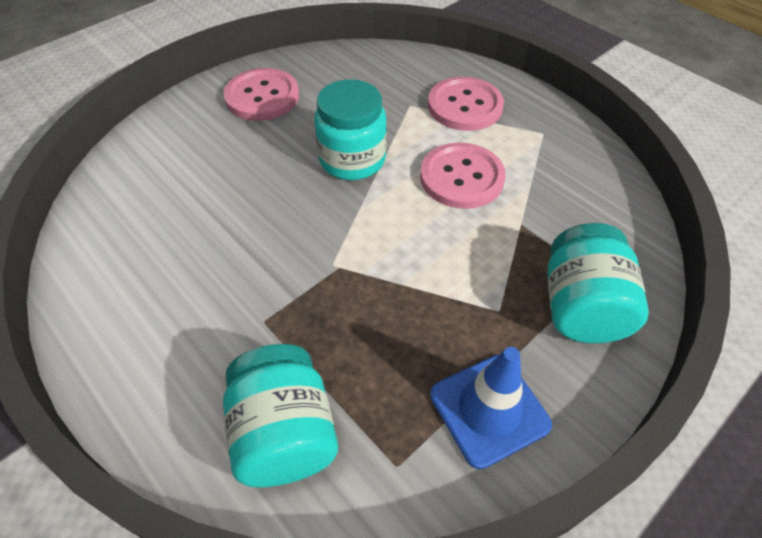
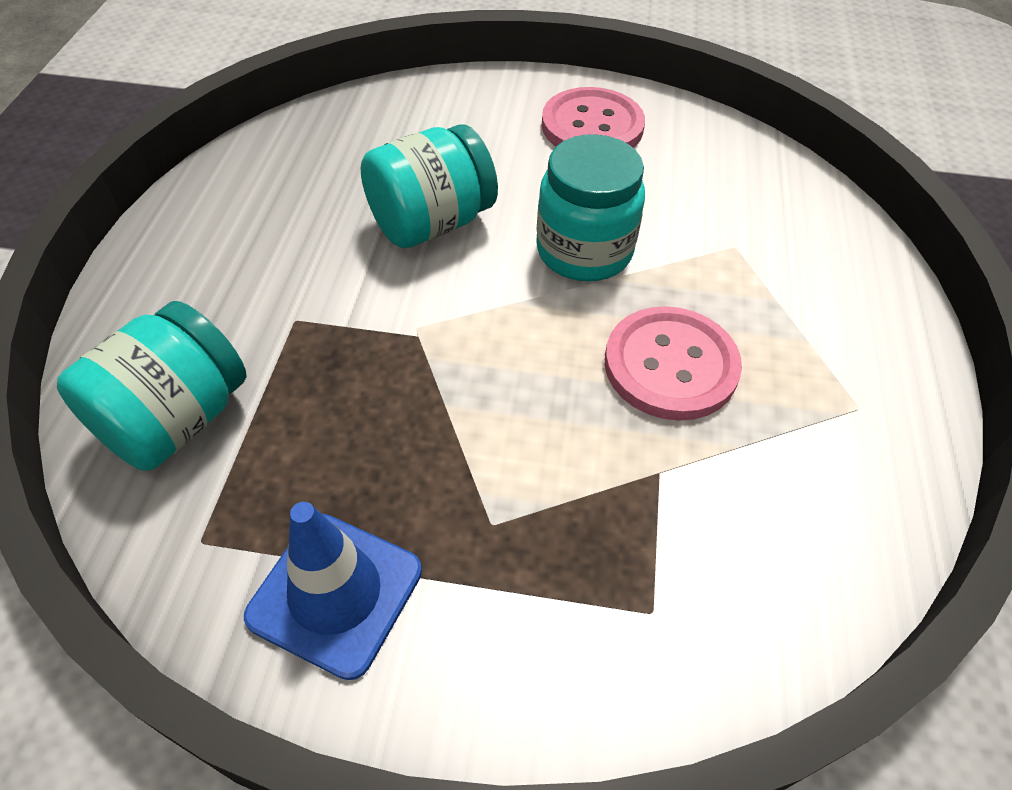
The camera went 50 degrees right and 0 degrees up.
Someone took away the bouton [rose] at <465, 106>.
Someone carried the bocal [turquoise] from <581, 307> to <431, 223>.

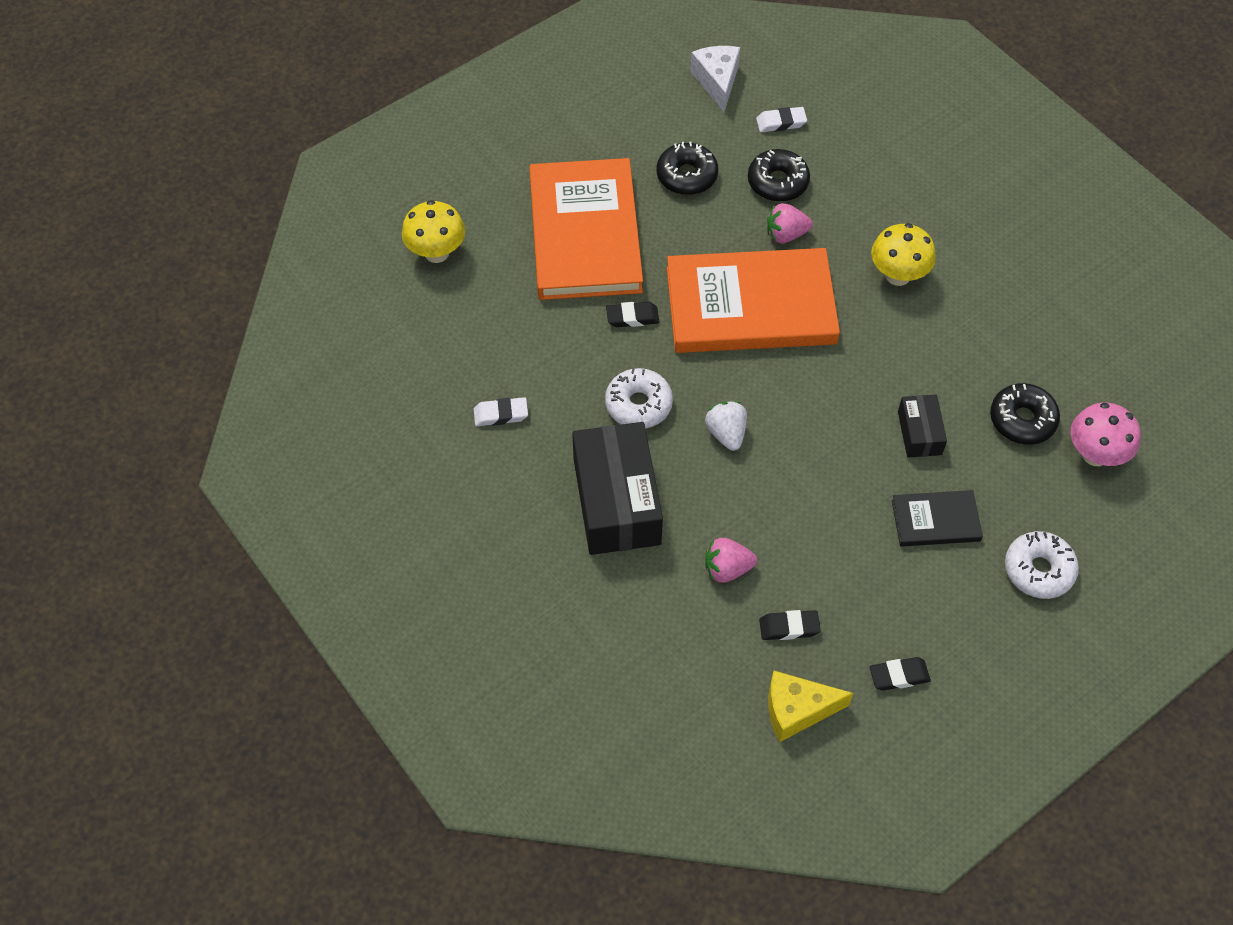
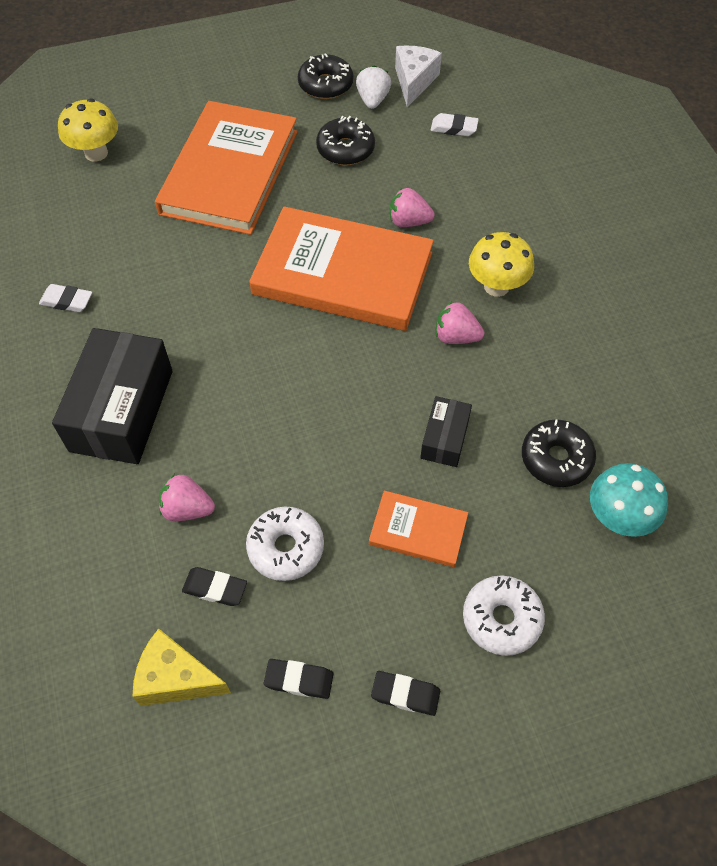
The camera went 20 degrees right and 0 degrees up.
Someone carried the beignet [blanc] from <638, 404> to <286, 548>.
Someone carried the gomme [noir] from <632, 317> to <405, 694>.
Someone carried the fraise [blanc] from <726, 433> to <373, 100>.
Someone carried the beignet [noir] from <777, 182> to <325, 85>.
Someone repainted the livre [noir] at <935, 520>, which became the livre [orange] at <418, 530>.
Someone repainted the champignon [rose] at <1095, 454>, which became the champignon [turquoise] at <617, 518>.
Someone put down the fraise [rose] at <456, 336>.

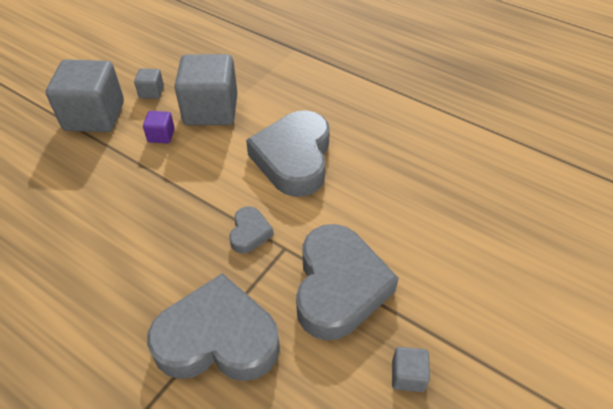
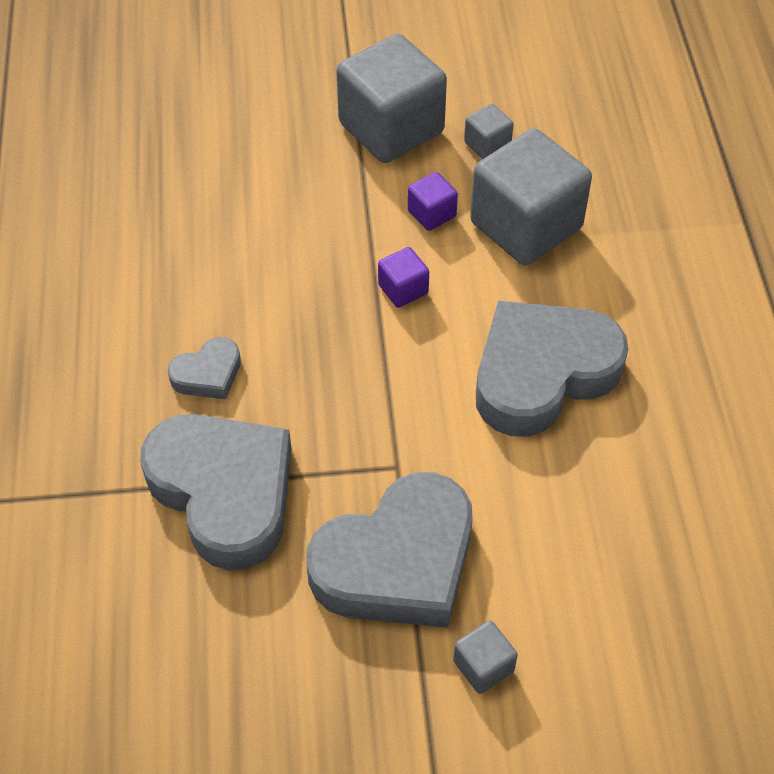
The camera went 50 degrees right and 5 degrees up.
Someone carried the cœur [gris] from <250, 233> to <208, 374>.
Someone carried the cube [gris] from <408, 376> to <483, 666>.
Someone put down the cube [violet] at <403, 289>.

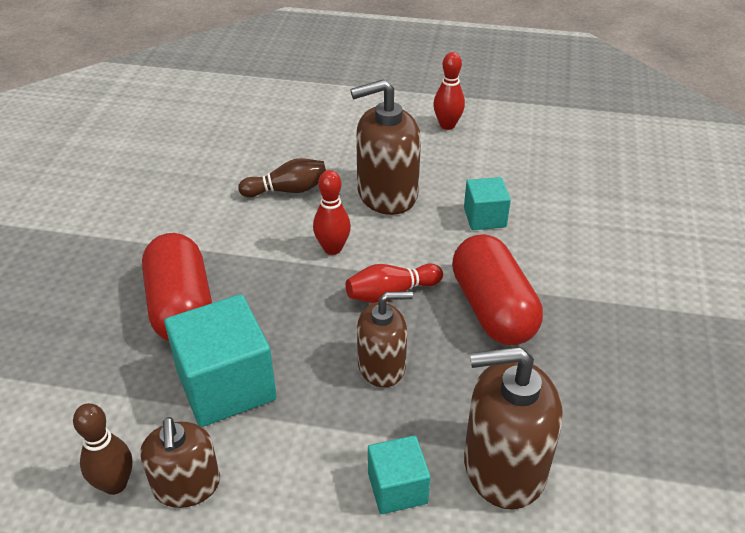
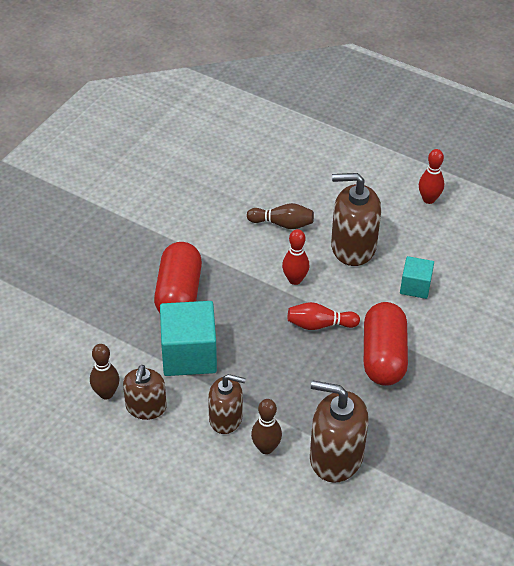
The camera went 20 degrees right and 5 degrees up.
Someone carried the distributeur de savon [marron] from <382, 366> to <226, 418>.
Someone swapped the cube [turquoise] at <397, 488> for the quille [marron] at <266, 448>.

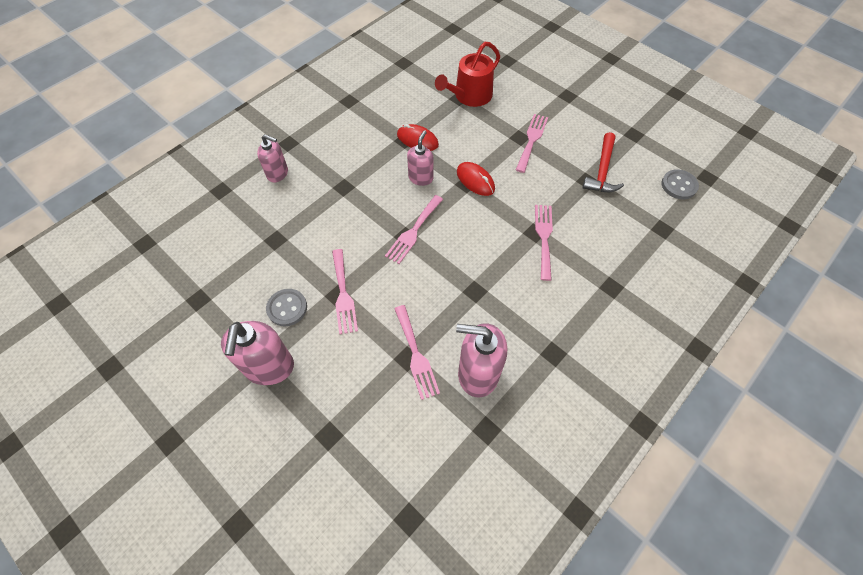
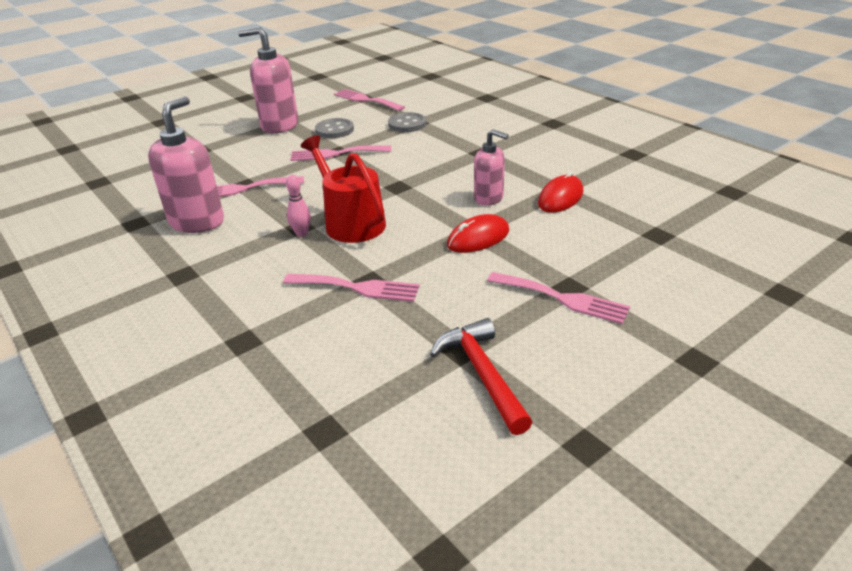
The camera went 100 degrees right and 25 degrees down.
Someone took away the distributeur de savon [rose] at <278, 173>.
Someone carried the fourchette [rose] from <413, 231> to <366, 100>.
Someone carried the arrosoir [rouge] from <469, 96> to <351, 222>.
Someone rotated the marteau [rouge] at <602, 171> by 45 degrees clockwise.
Someone carried the bouton [gris] from <679, 185> to <407, 124>.
Someone put down the quille [rose] at <302, 233>.

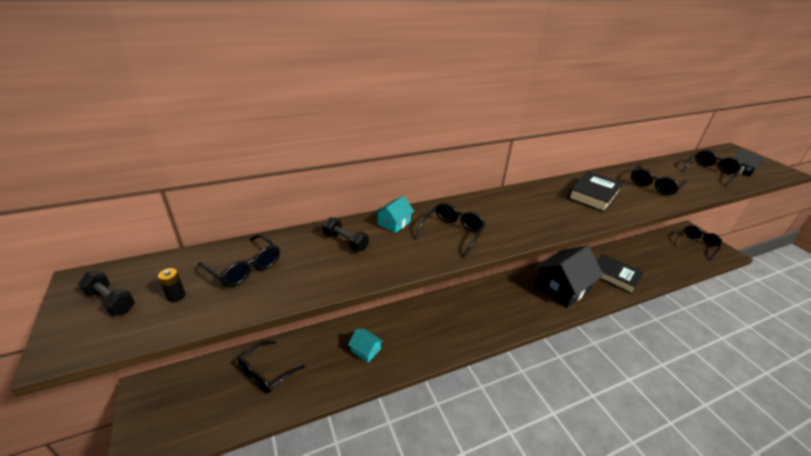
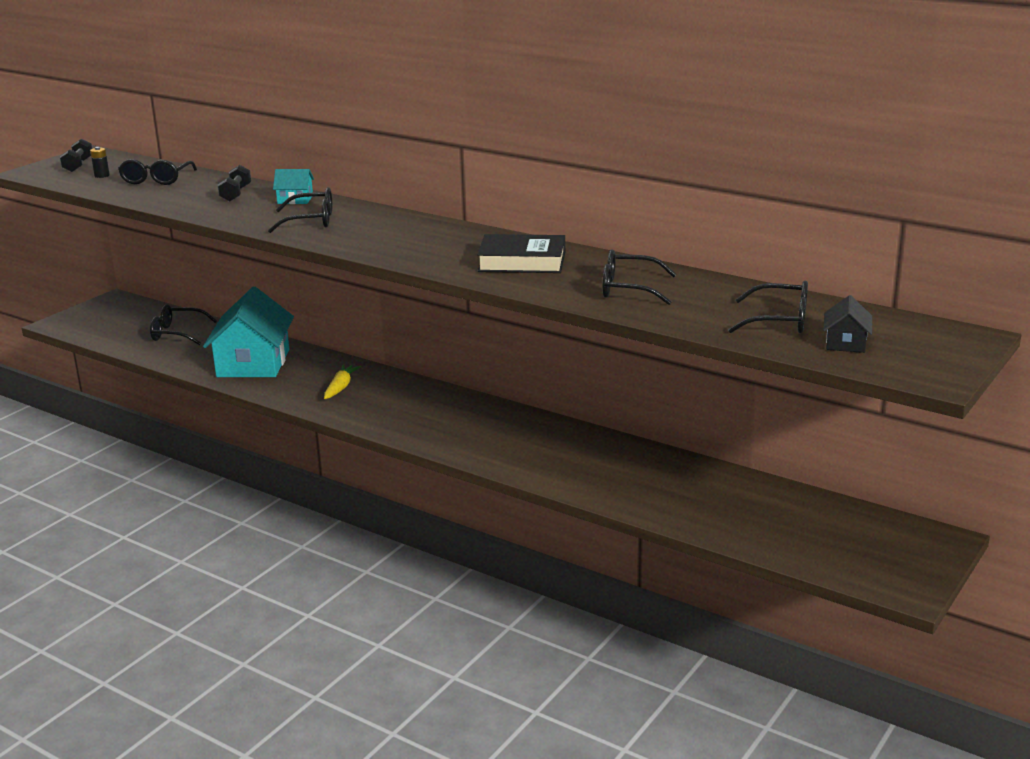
The camera went 60 degrees right and 10 degrees down.
Someone scaled the maison [turquoise] at <365, 350> by 2.28.
Someone took away the maison [noir] at <562, 287>.
Someone took away the livre [noir] at <615, 276>.
Someone took away the lunettes [noir] at <697, 244>.
Someone put down the carotte [jaune] at <340, 387>.

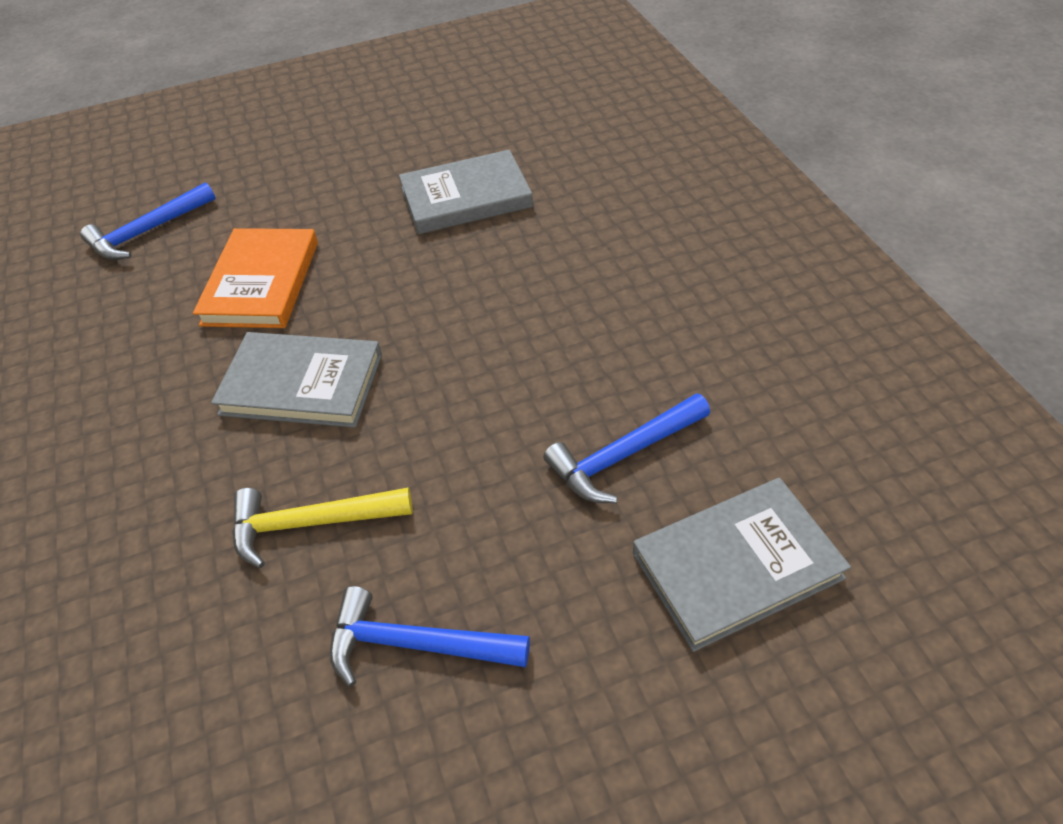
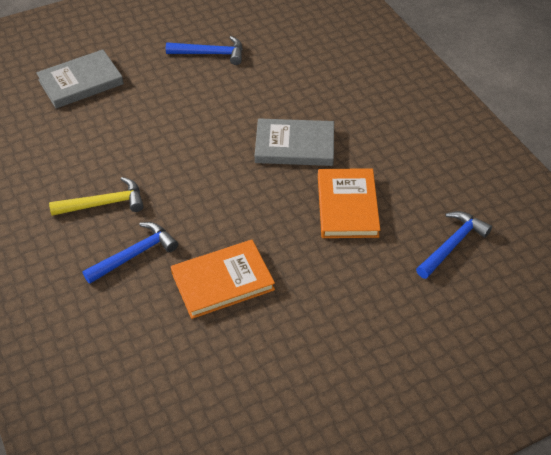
The camera went 170 degrees right and 0 degrees up.
Someone carried the marteau [jaune] from <311, 523> to <103, 204>.
Someone repainted the livre [gris] at <466, 198>, which became the livre [orange] at <222, 281>.
Someone carried the marteau [bleu] from <623, 455> to <134, 255>.

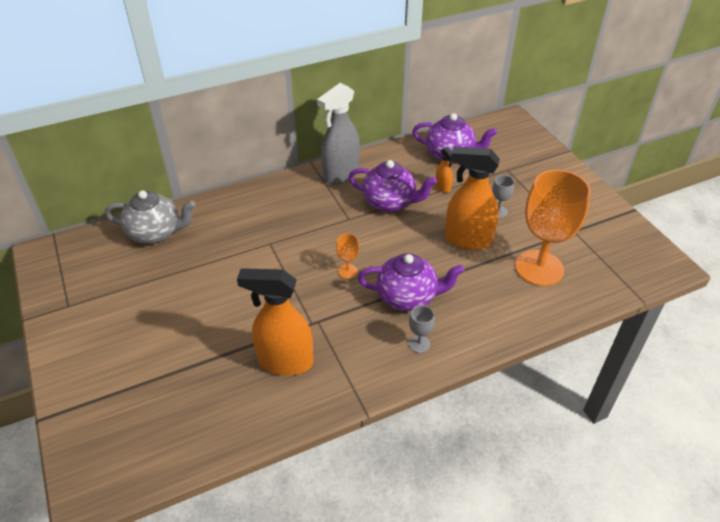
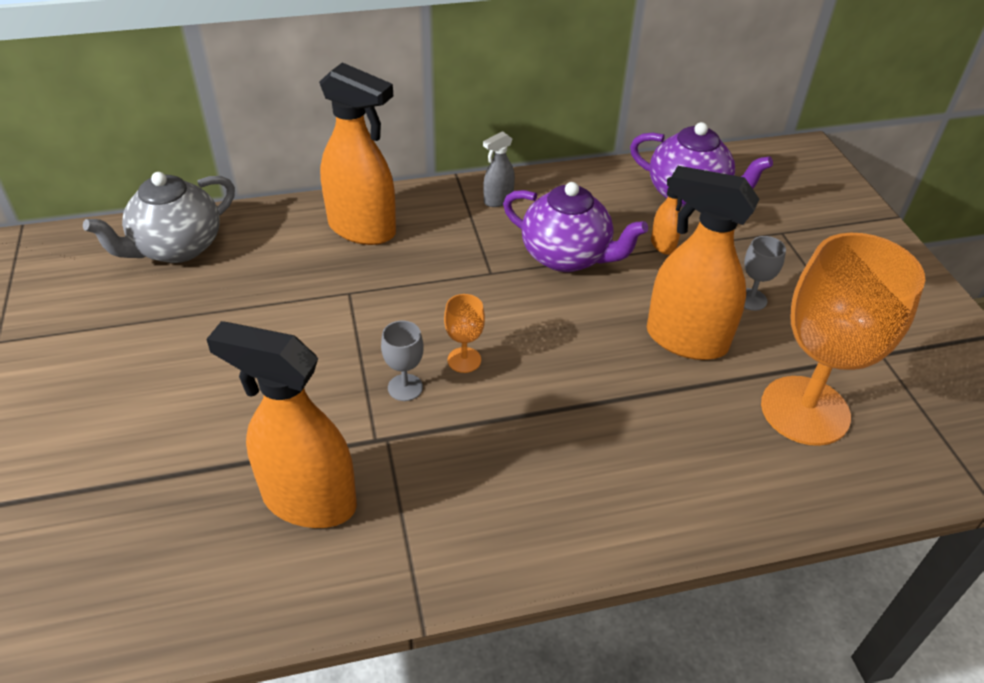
The camera went 10 degrees right and 0 degrees up.
Someone rotated the théière [gris] at <156, 233> by 120 degrees clockwise.
Someone scaled the vaporisateur [gris] at <340, 174> by 0.46.
Someone took away the théière [violet] at <408, 297>.
Someone carried the verre à pied [gris] from <419, 344> to <405, 387>.
Someone put down the vaporisateur [orange] at <362, 229>.

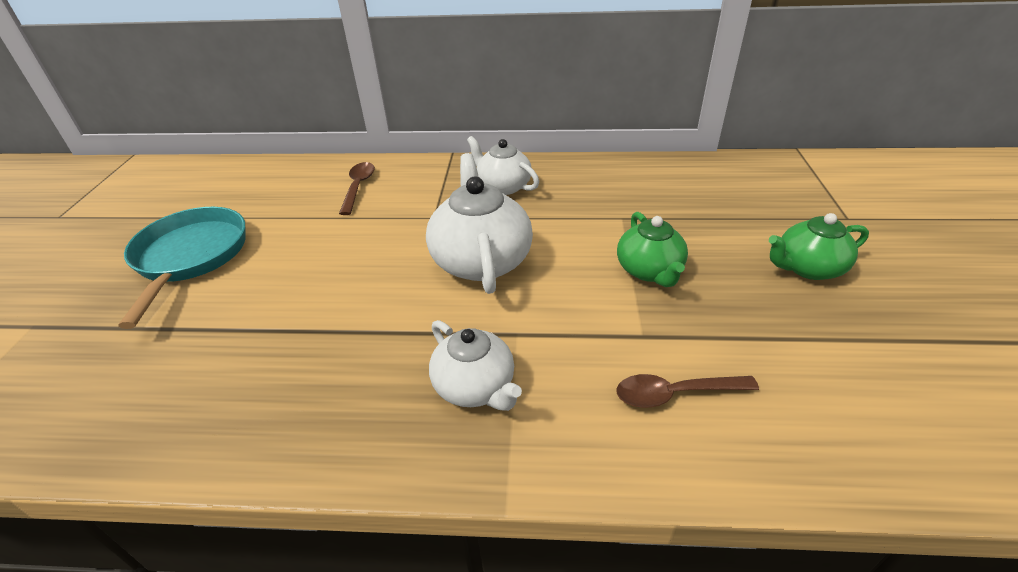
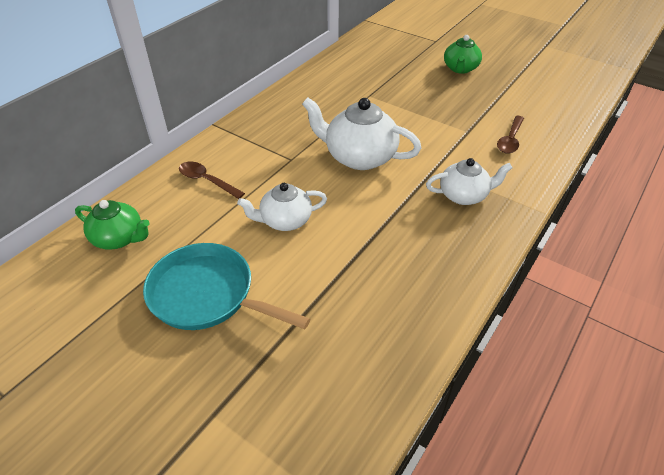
The camera went 60 degrees left and 5 degrees up.
Someone carried the théière [blanc] from <503, 186> to <285, 220>.
Someone carried the théière [vert] from <649, 271> to <119, 238>.

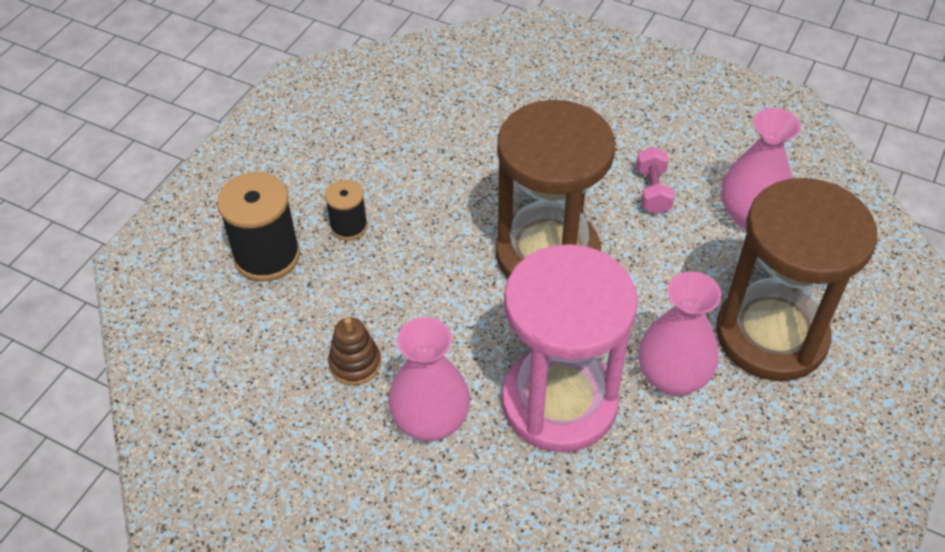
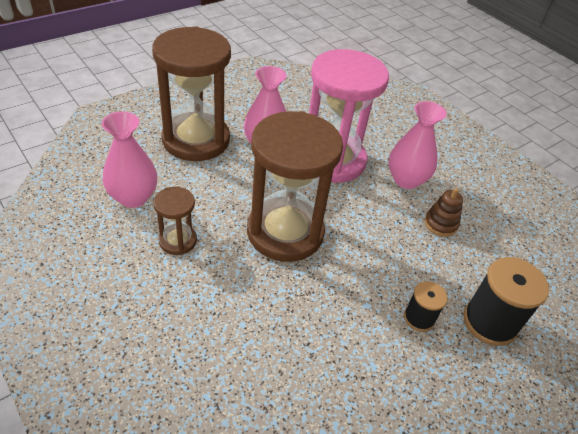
The camera went 160 degrees left and 5 degrees down.
Someone swapped the haltère [rose] at <652, 191> for the sablier [marron] at <178, 241>.

